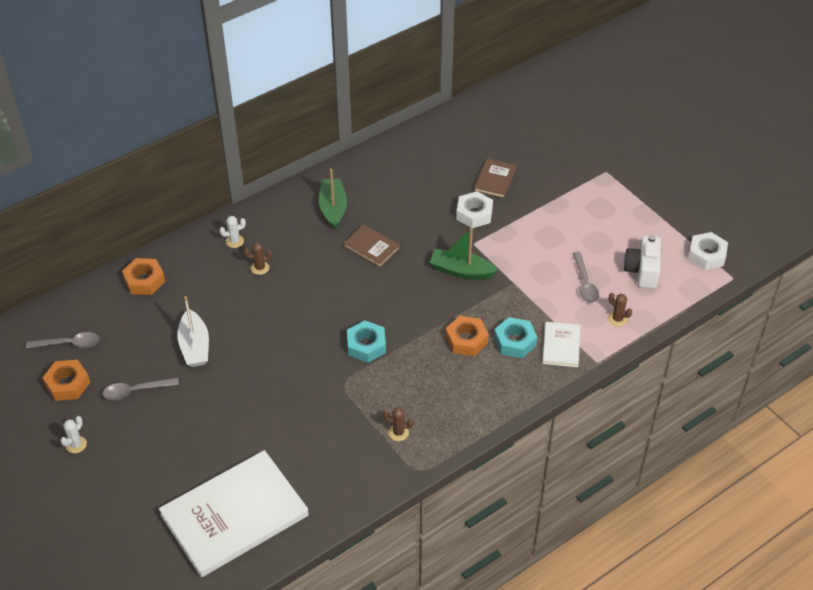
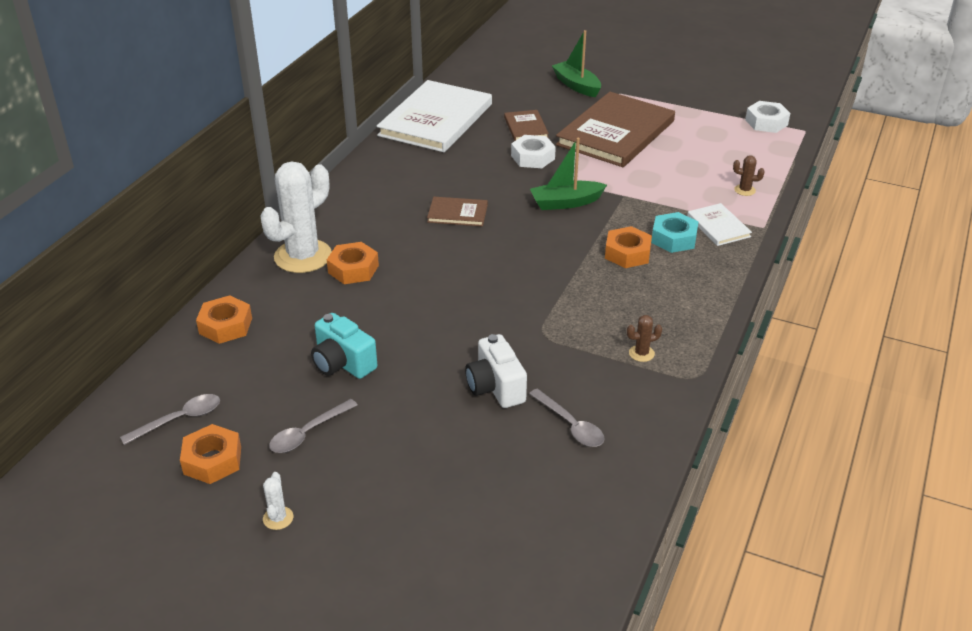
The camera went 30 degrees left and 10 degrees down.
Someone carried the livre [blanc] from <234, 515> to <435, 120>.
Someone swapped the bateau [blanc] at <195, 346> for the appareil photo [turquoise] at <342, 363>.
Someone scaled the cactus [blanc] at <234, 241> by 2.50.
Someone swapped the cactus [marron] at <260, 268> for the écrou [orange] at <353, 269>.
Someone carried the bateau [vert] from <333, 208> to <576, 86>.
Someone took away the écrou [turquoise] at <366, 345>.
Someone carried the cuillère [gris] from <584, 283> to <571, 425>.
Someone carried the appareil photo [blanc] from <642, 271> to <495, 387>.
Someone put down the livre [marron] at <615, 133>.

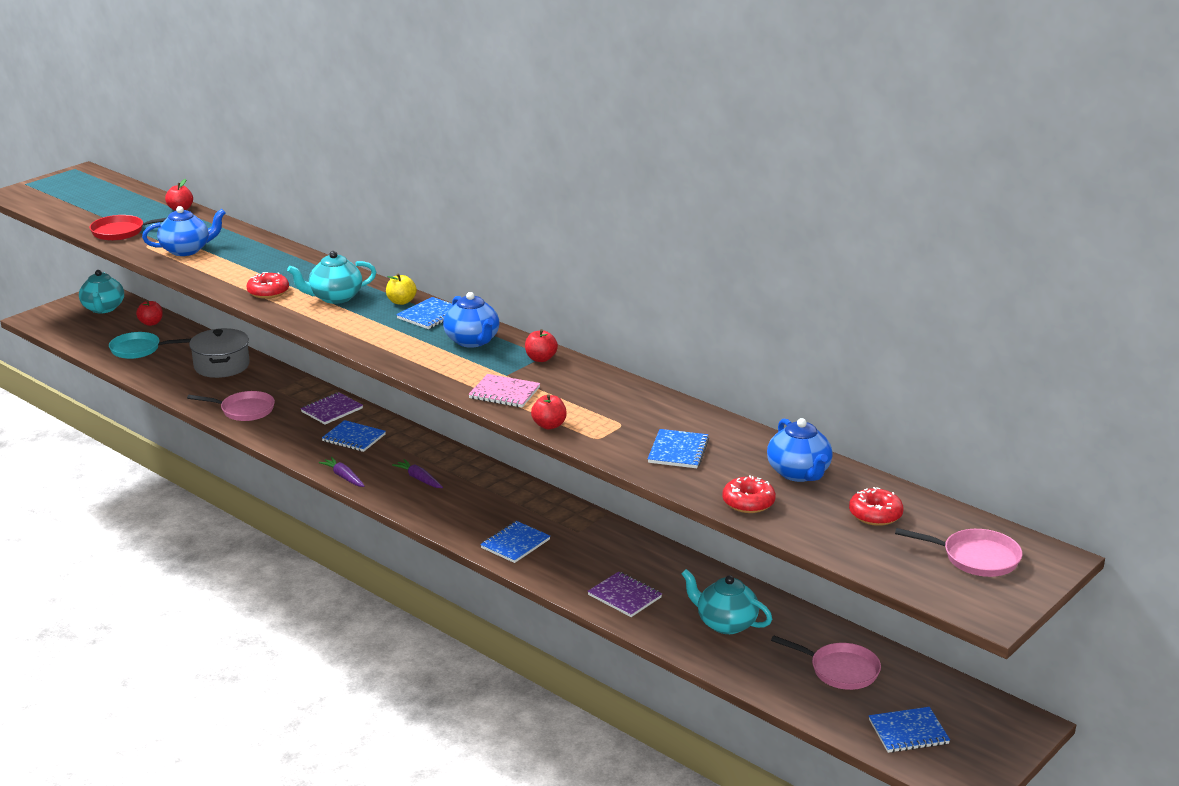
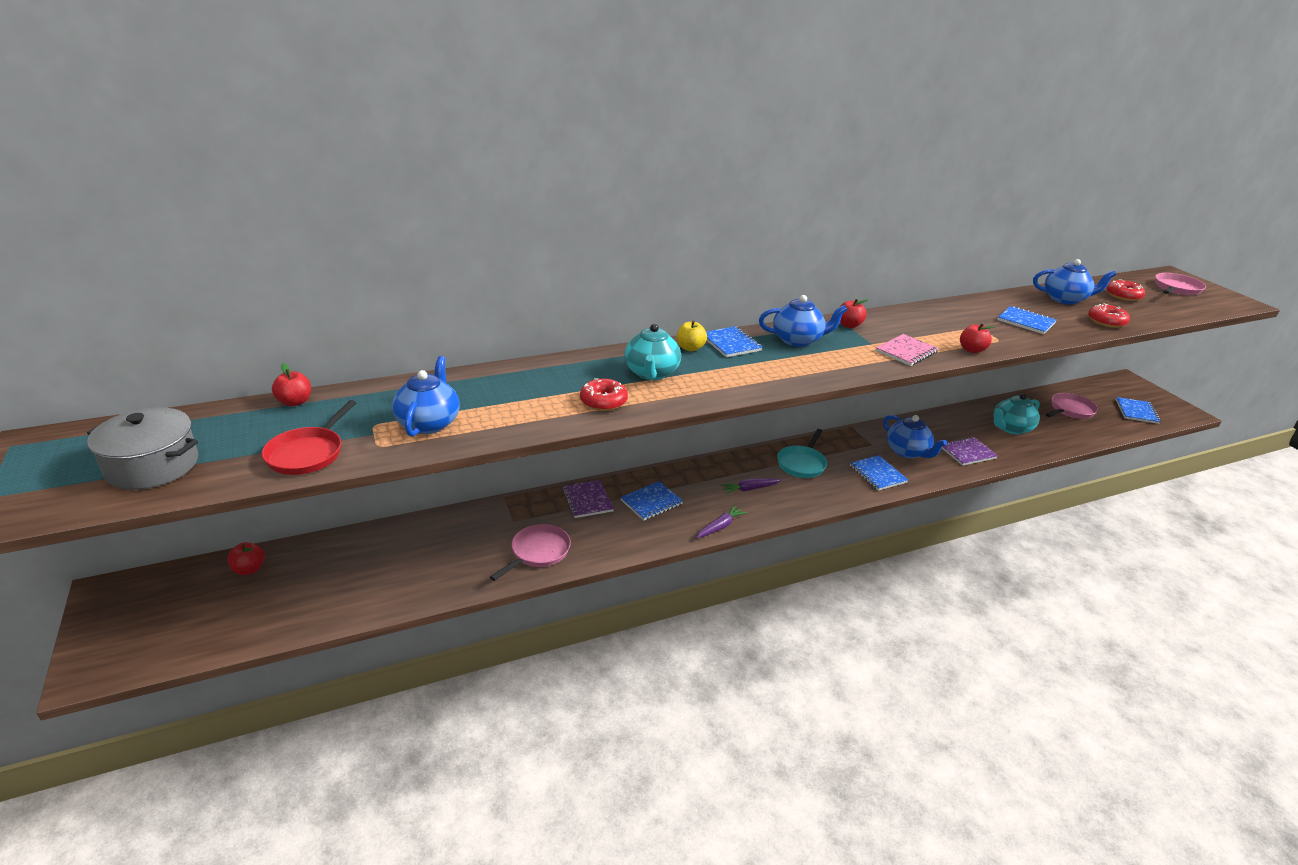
The camera went 65 degrees left and 5 degrees up.
Someone took away the théière [turquoise] at <103, 308>.
Someone carried the poêle [turquoise] from <139, 349> to <802, 463>.
Someone carried the marmite [gris] from <221, 366> to <153, 466>.
Someone rotated the carotte [violet] at <343, 477> by 150 degrees clockwise.
Someone put down the théière [bleu] at <907, 452>.

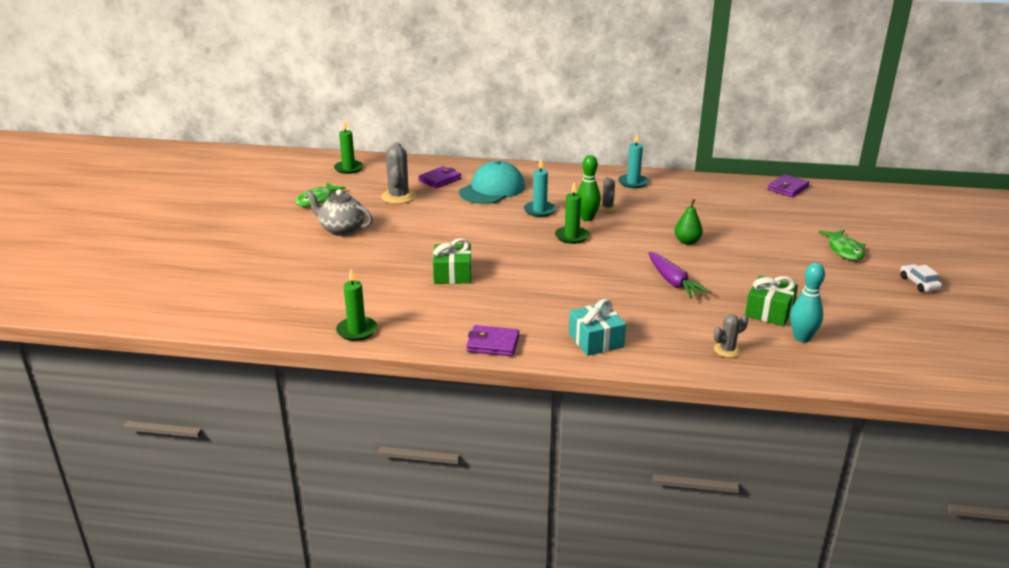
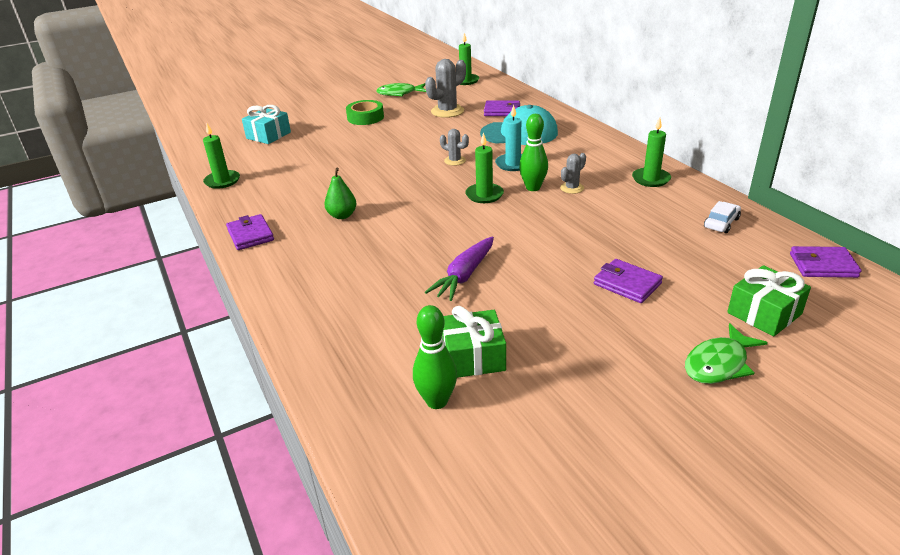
The camera went 55 degrees right and 5 degrees up.
Someone swapped the théière [gris] at <341, 229> for the ruban adhésif [vert] at <365, 117>.
Someone carried the cadeau [vert] from <452, 274> to <764, 313>.
Someone carried the cadeau [turquoise] from <596, 340> to <268, 135>.
Someone repainted the bougie [turquoise] at <633, 182>, which became the bougie [vert] at <651, 179>.
Someone carried the poire [vert] from <687, 241> to <342, 215>.
Someone carried the cactus [gris] from <727, 350> to <455, 161>.
Someone repainted the quille [turquoise] at <802, 338>, which became the quille [vert] at <436, 401>.
Someone carried the voiture [blanc] from <919, 283> to <721, 223>.
Someone put down the portefeuille [violet] at <627, 284>.

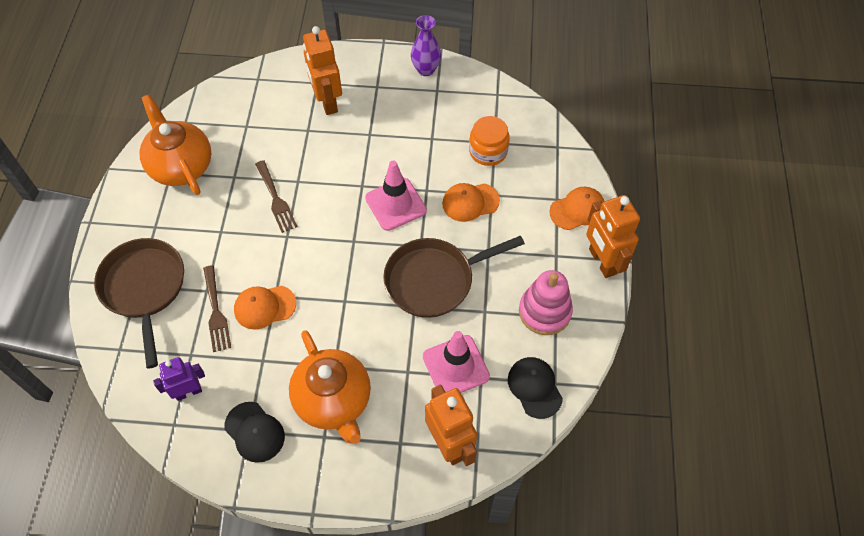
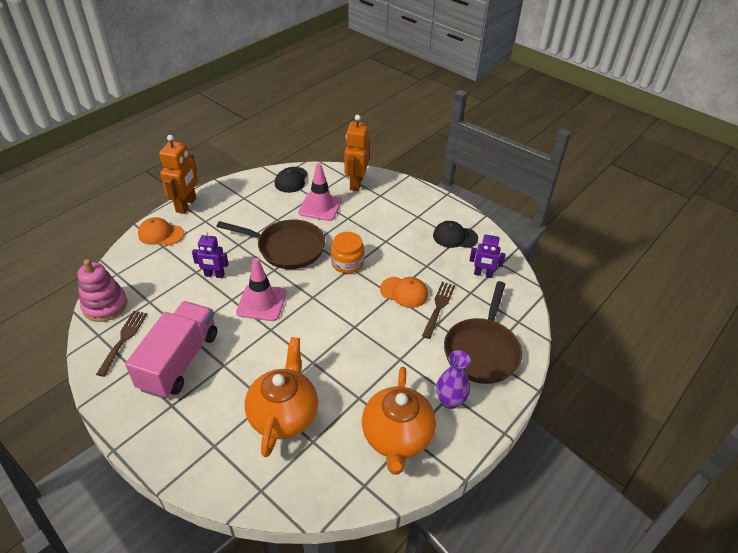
The camera went 145 degrees left and 15 degrees down.
Someone rotated the casquette [noir] at <254, 432> by 75 degrees counterclockwise.
Someone carried the fourchette [marron] from <276, 199> to <124, 339>.
Someone carried the théière [orange] from <334, 401> to <284, 415>.
Someone took away the robot [orange] at <327, 102>.
Someone carried the vase [violet] from <426, 70> to <450, 401>.
Someone swapped the casquette [orange] at <470, 202> for the robot [violet] at <214, 275>.
Someone carried the bocal [orange] from <488, 151> to <347, 263>.
Someone carried the jouet à empiler [rose] from <544, 312> to <105, 305>.
Someone put down the camion [rose] at <179, 361>.

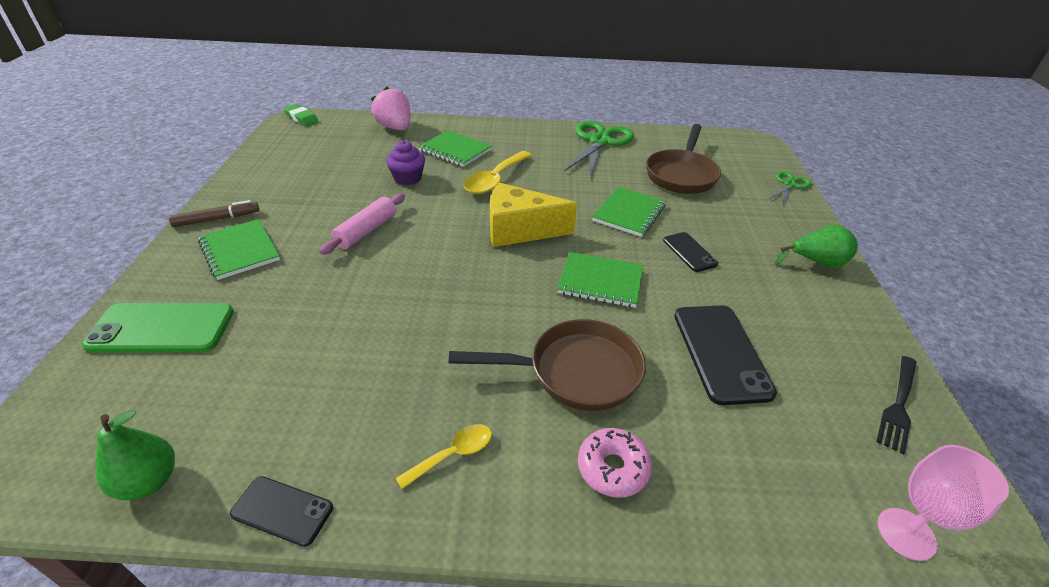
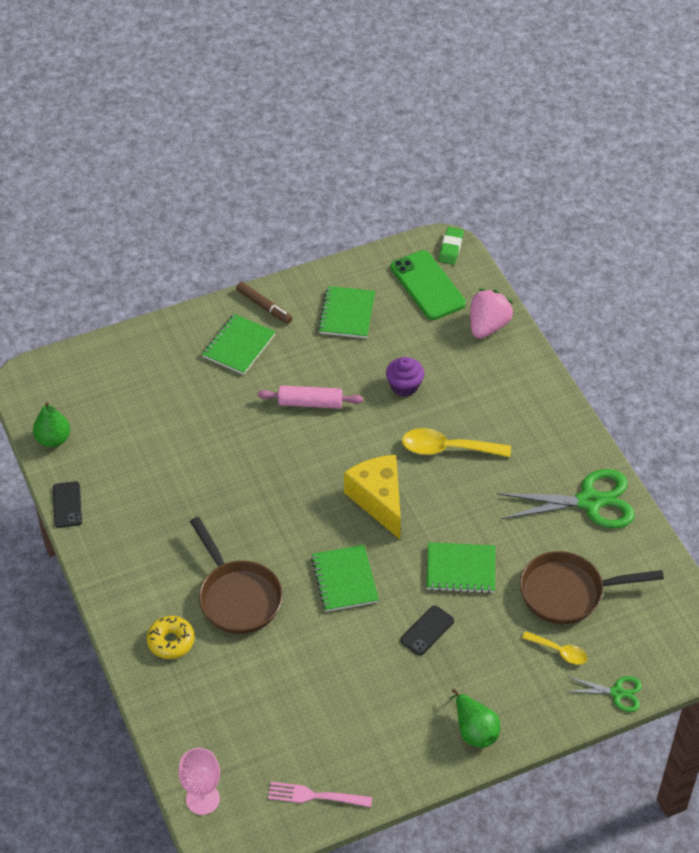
The camera went 65 degrees right and 10 degrees up.
Someone carried the téléphone [vert] from <162, 329> to <427, 286>.
Someone carried the cuillère [jaune] from <452, 454> to <559, 651>.
Someone carried the carnet [vert] from <455, 150> to <347, 314>.
Someone repainted the beignet [rose] at <613, 468>, which became the beignet [jaune] at <171, 641>.
Someone took away the téléphone [noir] at <721, 353>.
Someone repainted the fourchette [noir] at <898, 405>, which became the fourchette [rose] at <315, 796>.

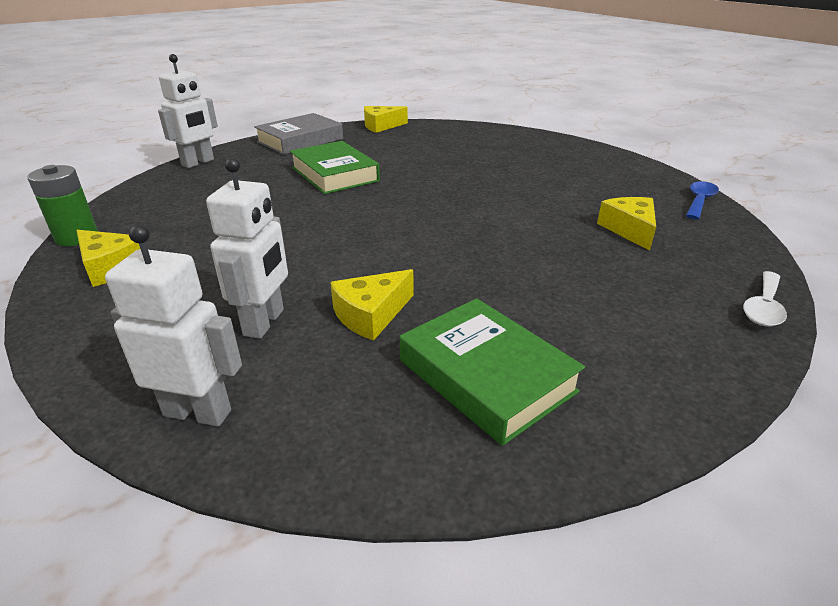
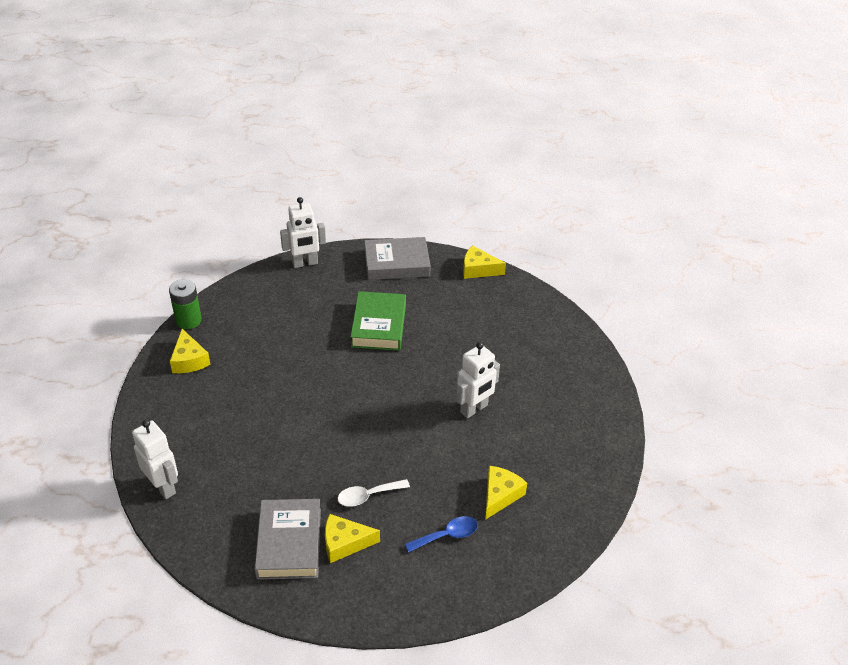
The camera went 35 degrees right and 10 degrees up.
Someone carried the robot [blanc] from <264, 322> to <474, 409>.
Someone carried the fromage [jaune] from <371, 315> to <345, 543>.
Someone repainted the livre [vert] at <486, 376>, which became the livre [gris] at <289, 543>.
Someone carried the cuillère [bleu] from <699, 201> to <447, 535>.
Someone carried the cuillère [blanc] from <763, 307> to <368, 496>.

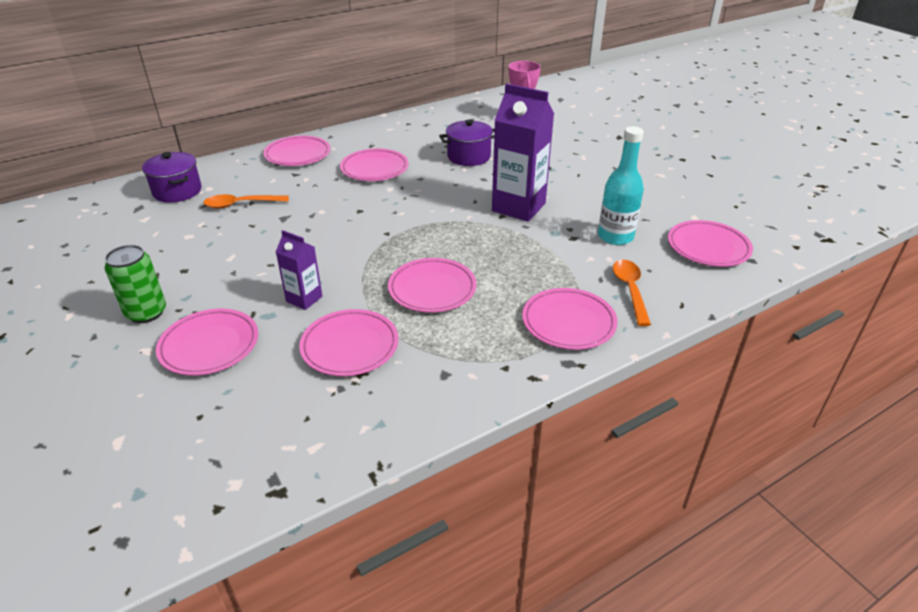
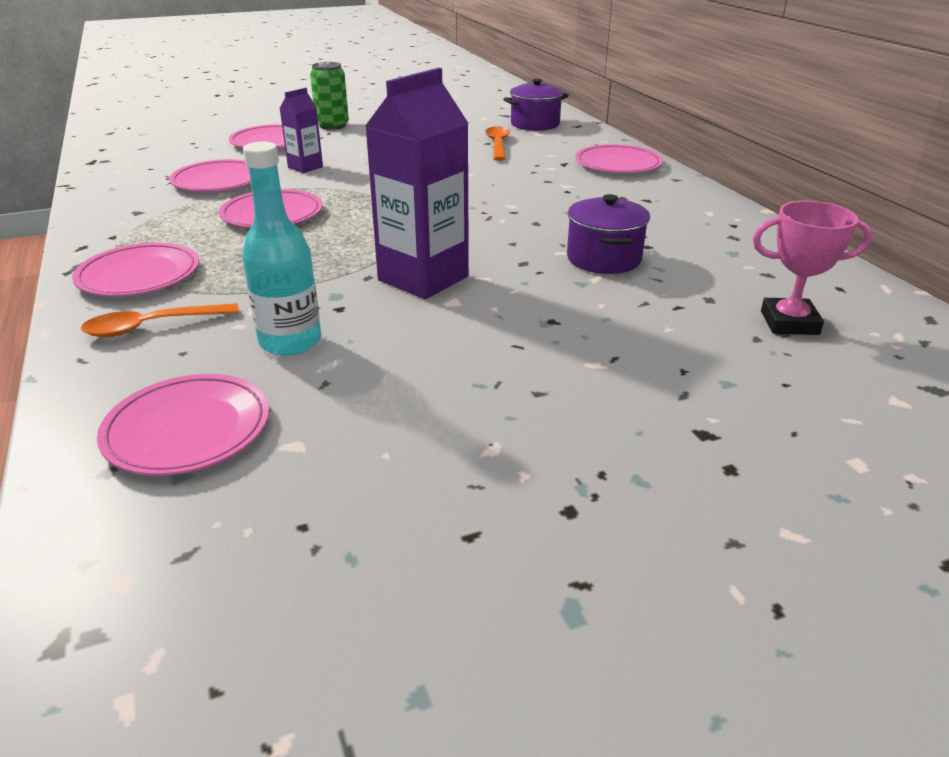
The camera went 100 degrees right and 5 degrees down.
Someone took away the assiette [rose] at <374, 168>.
Someone rotated the cuillère [orange] at <630, 290> by 150 degrees clockwise.

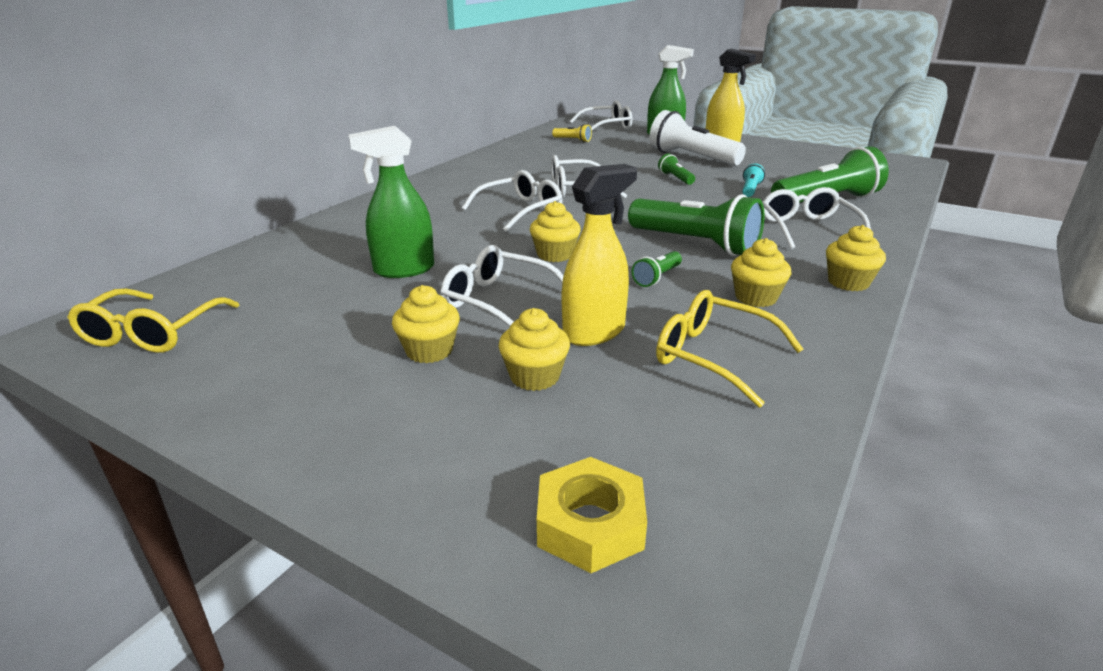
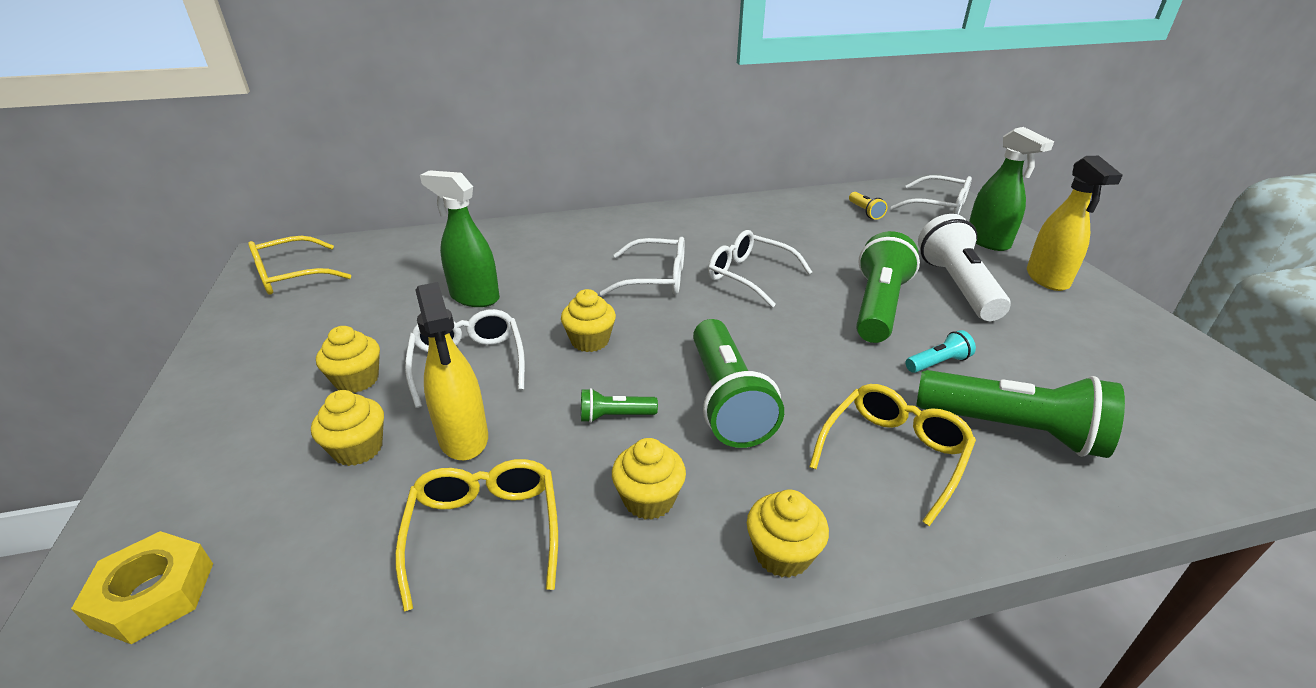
The camera went 45 degrees right and 5 degrees up.
Someone rotated the vaporisateur [jaune] at <594, 332> by 60 degrees clockwise.
Someone scaled the lampe de poche [vert] at <675, 178> by 2.20.
Someone repainted the lunettes [blanc] at <807, 229>, which became the lunettes [jaune] at <893, 454>.

